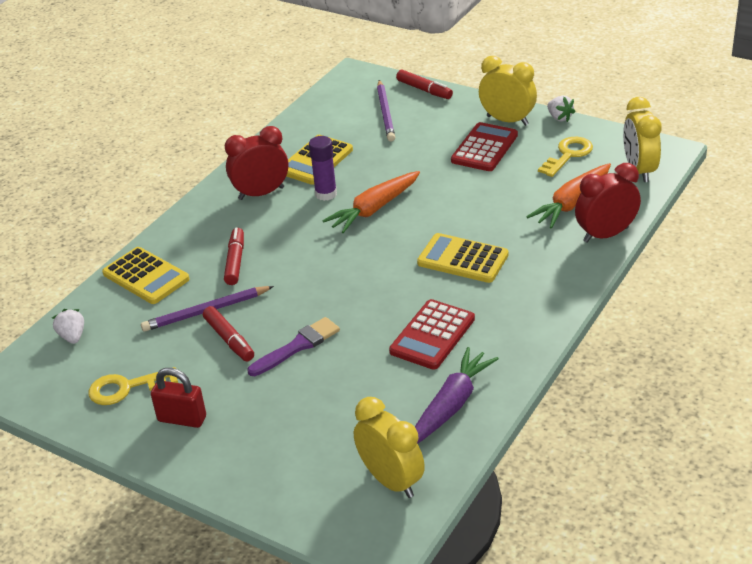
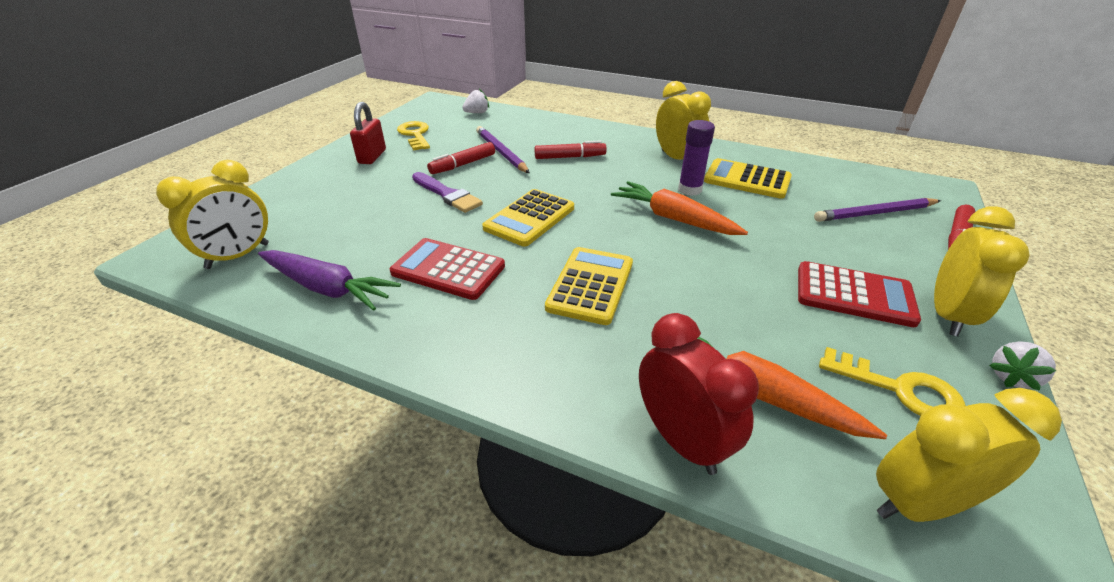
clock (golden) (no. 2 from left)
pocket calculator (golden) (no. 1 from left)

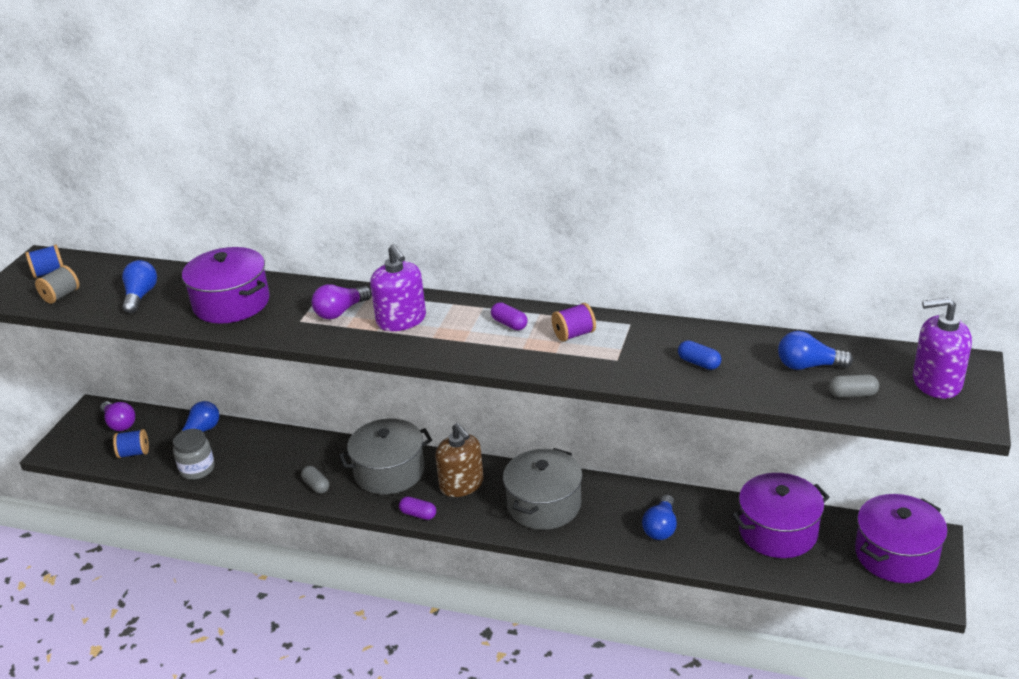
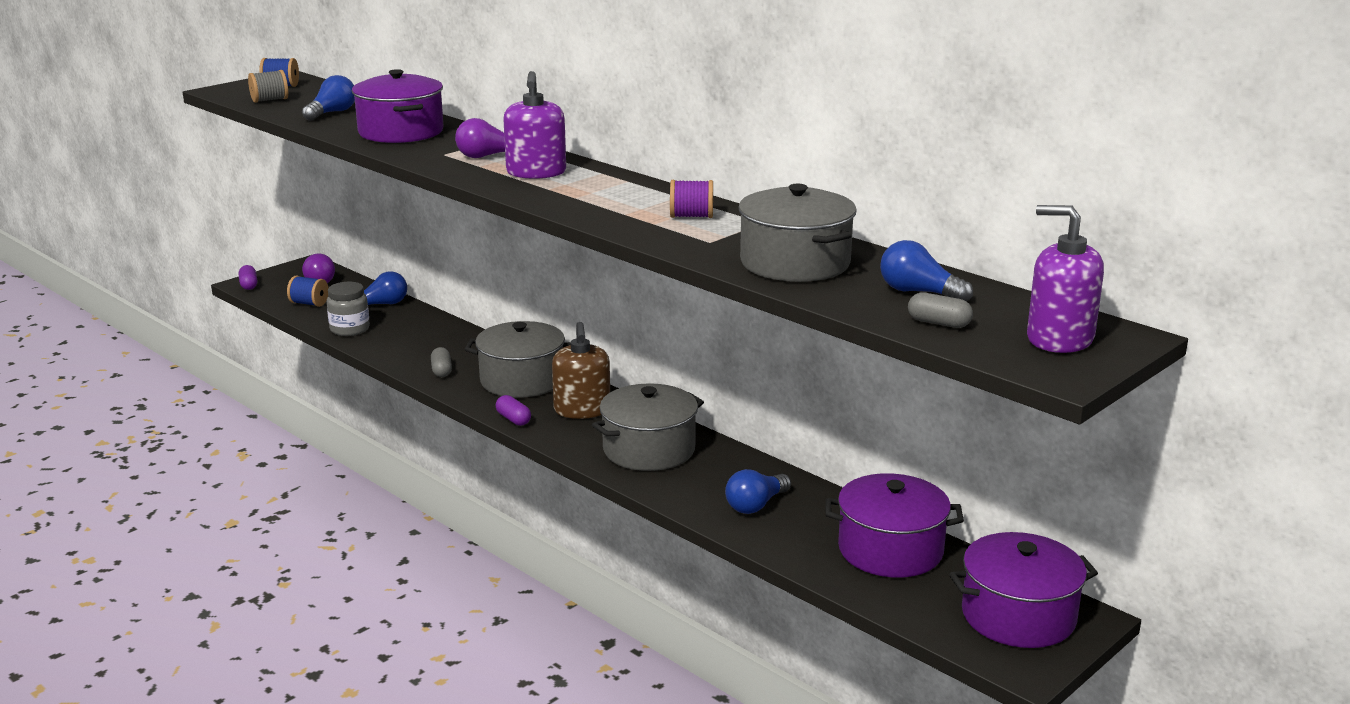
pill shape (royal purple) (no. 1 from left)
cooking pot (ash-grey) (no. 3 from left)

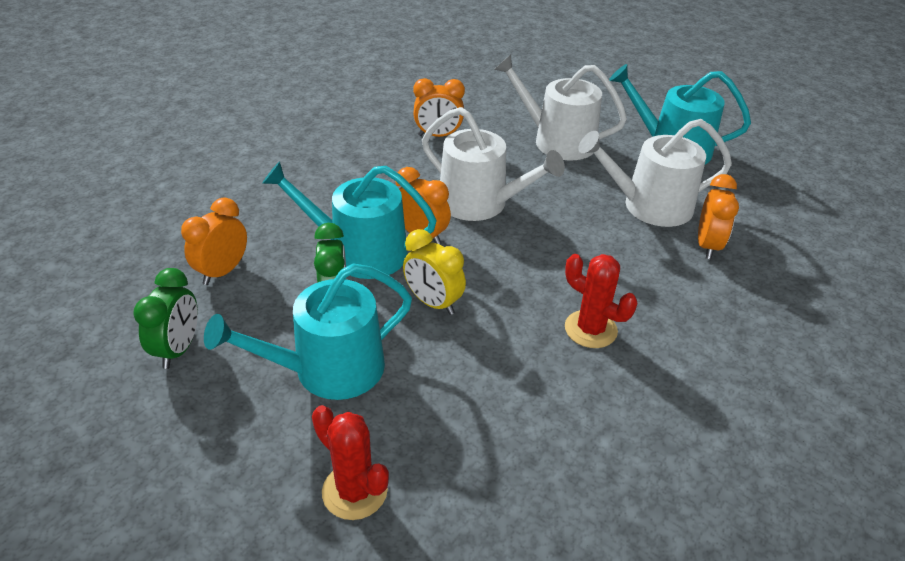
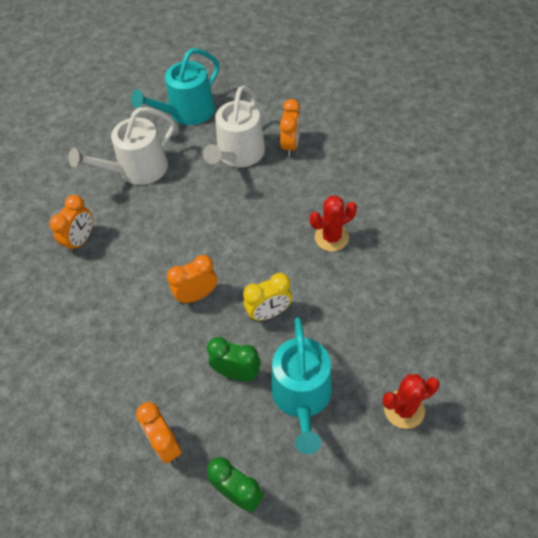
watering can (pure white) (no. 1 from left in the first image)
watering can (turquoise) (no. 2 from left in the first image)
clock (orange) (no. 4 from left)

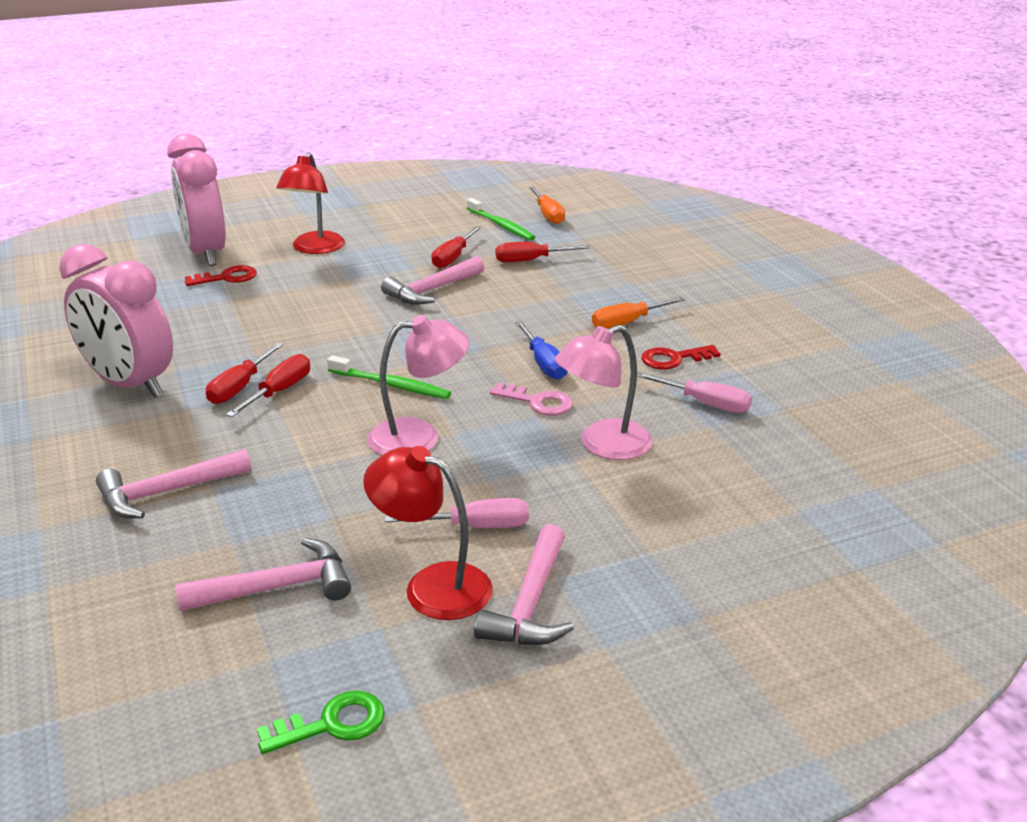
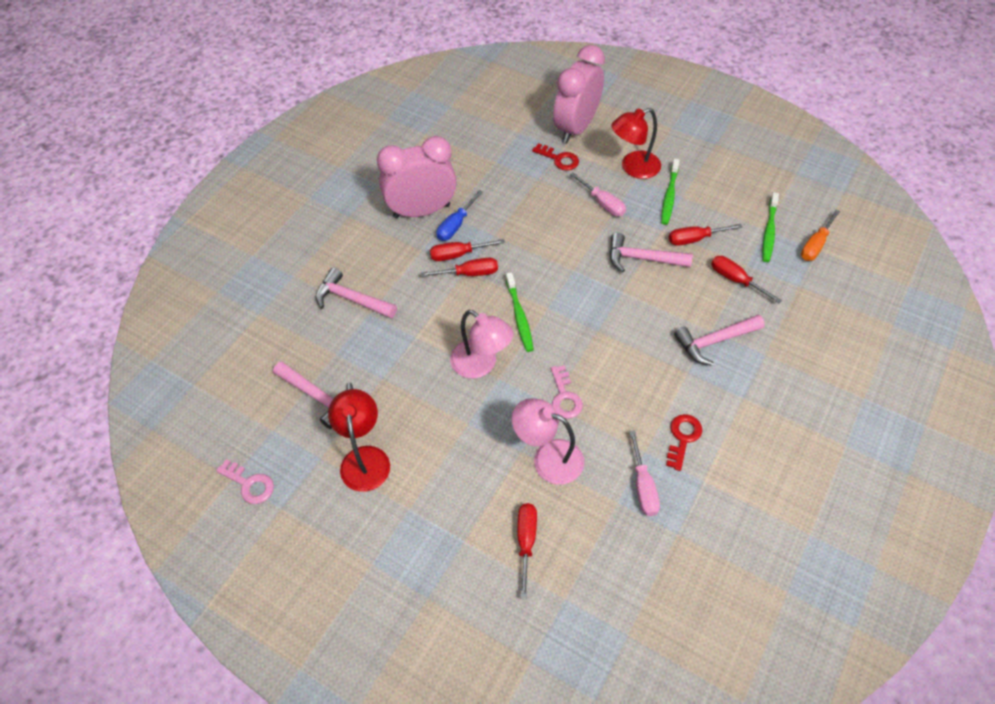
clock (rosy) (no. 1 from left)
hand screwdriver (orange) (no. 2 from left in the first image)
hand screwdriver (cobalt)
door key (scarlet) (no. 2 from left)
hand screwdriver (rosy) (no. 1 from left)
claw hammer (rosy) (no. 4 from left)
door key (rosy) (no. 1 from left)
tooth brush (emerald) (no. 2 from left)
hand screwdriver (scarlet) (no. 3 from left)

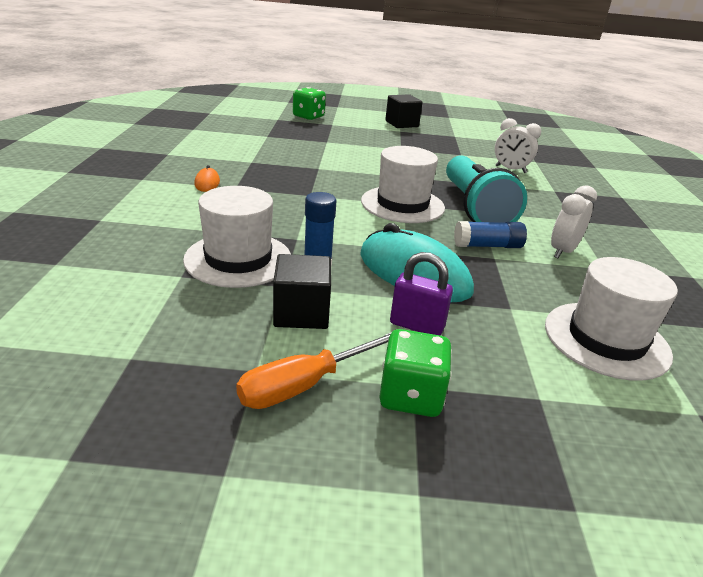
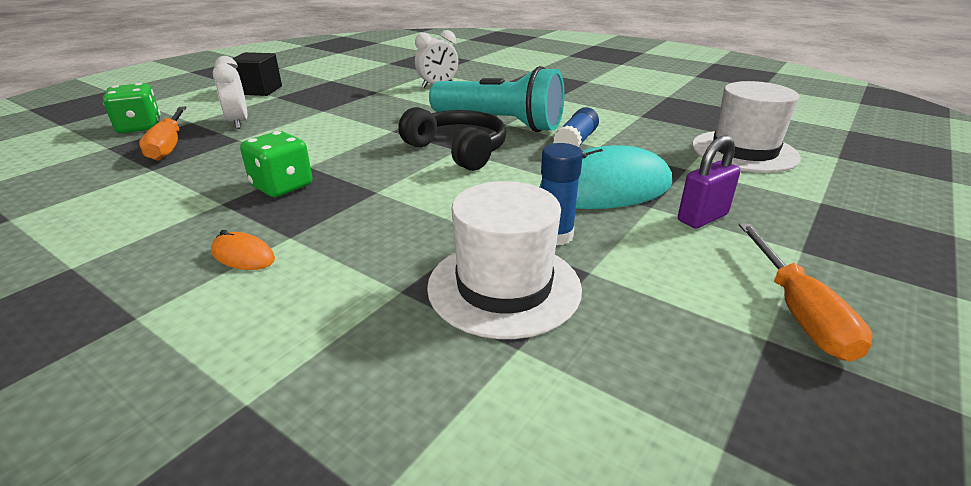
headphones (black)
clock (pure white) (no. 1 from left)
cube (black) (no. 1 from left in the first image)
dice (emerald) (no. 2 from left)
hand screwdriver (orange) (no. 1 from left)

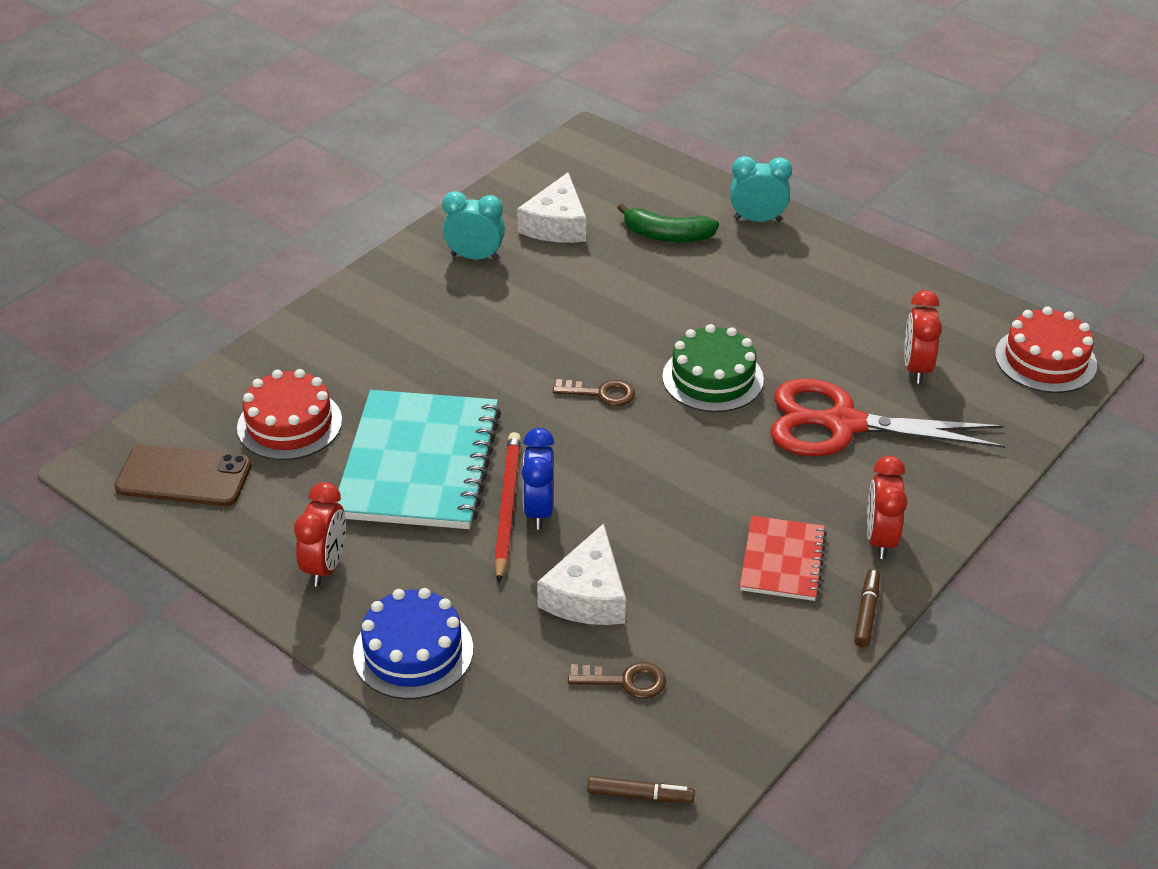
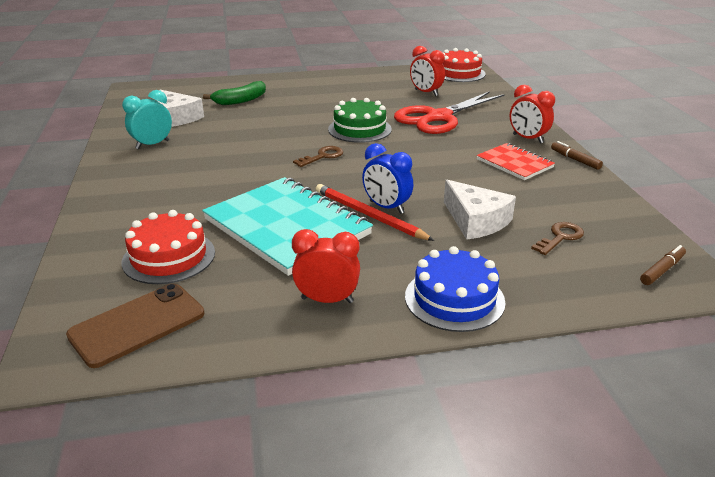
clock (turquoise) (no. 2 from left in the first image)
clock (scarlet) (no. 1 from left)

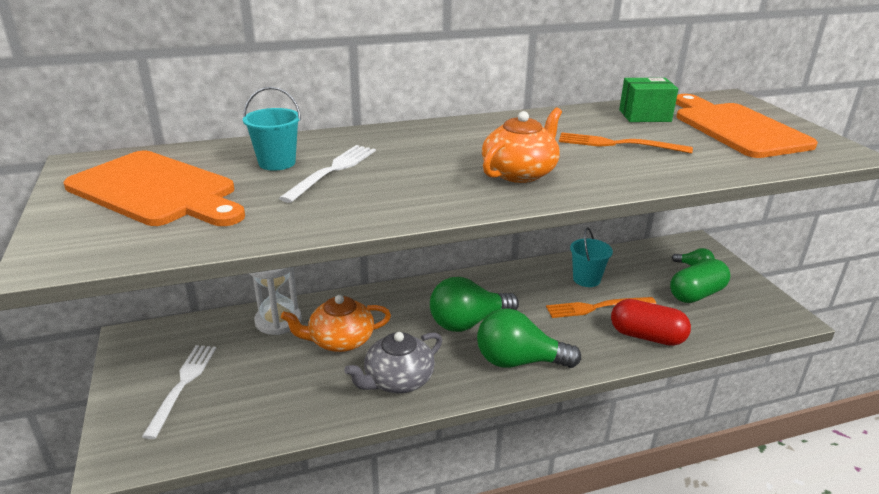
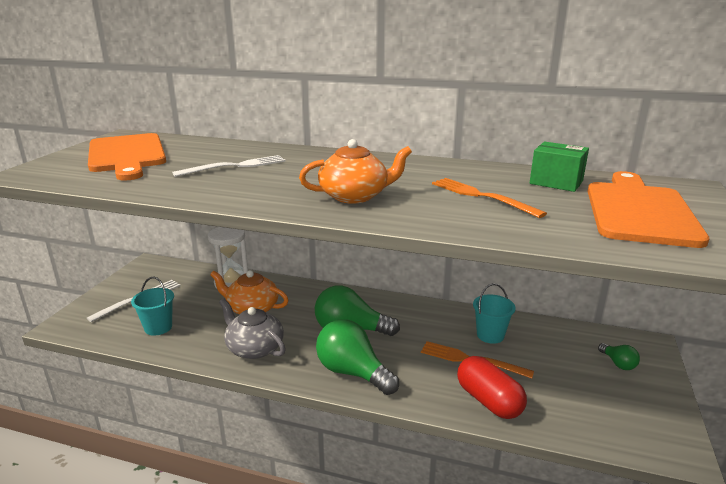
sand bucket (turquoise) (no. 1 from left)
pill shape (emerald)
tea pot (ash-grey)

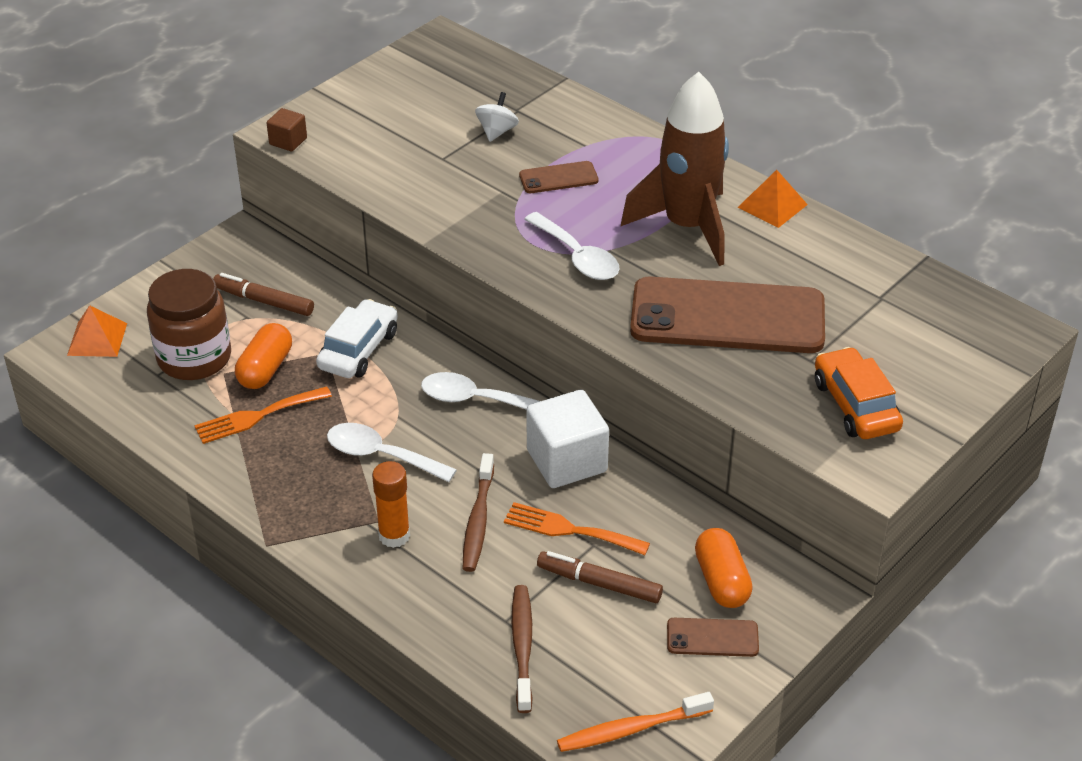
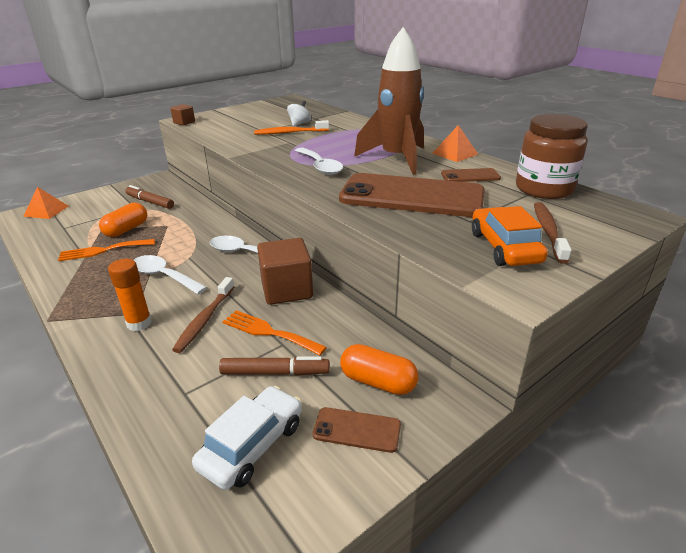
mobile phone (russet) (no. 3 from left)
preserve jar (russet)
toy car (pure white)
cube (russet) (no. 2 from left)
pill shape (orange) (no. 2 from left)
marker pen (russet) (no. 2 from left)
tooth brush (russet) (no. 2 from left)
tooth brush (orange)

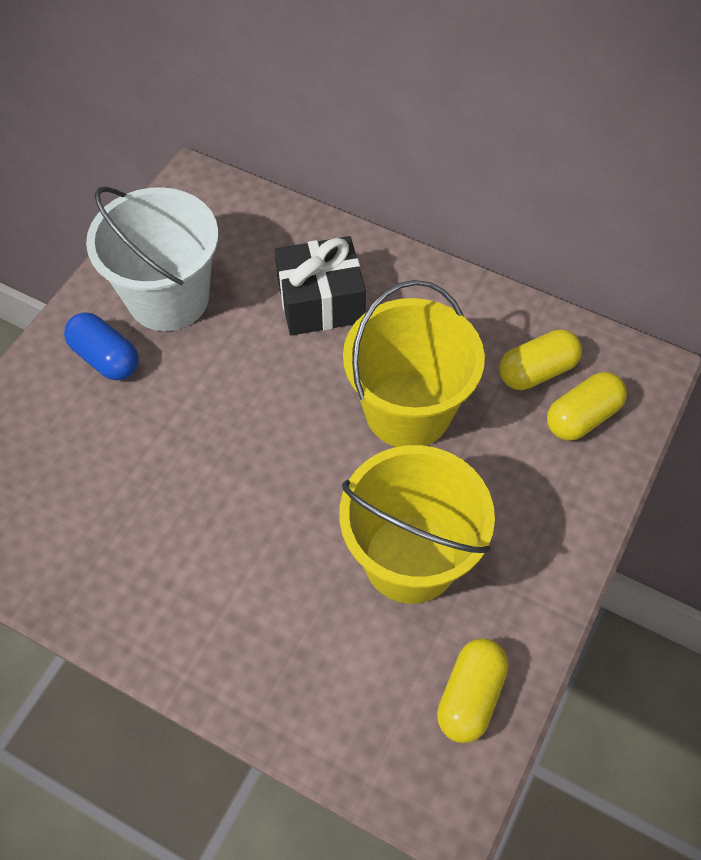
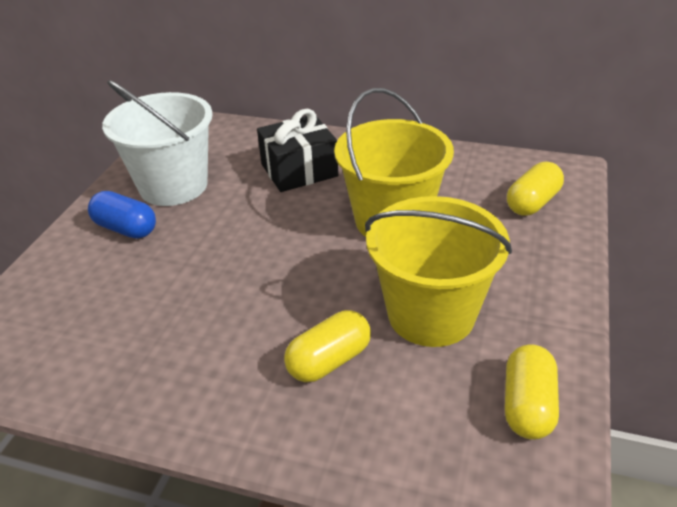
pill shape (golden) (no. 1 from left)

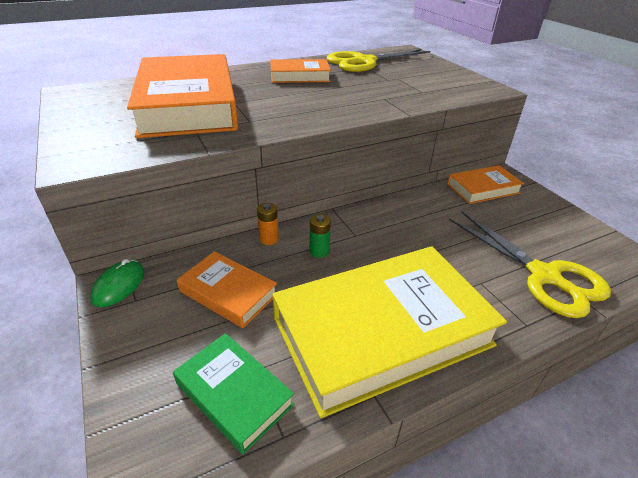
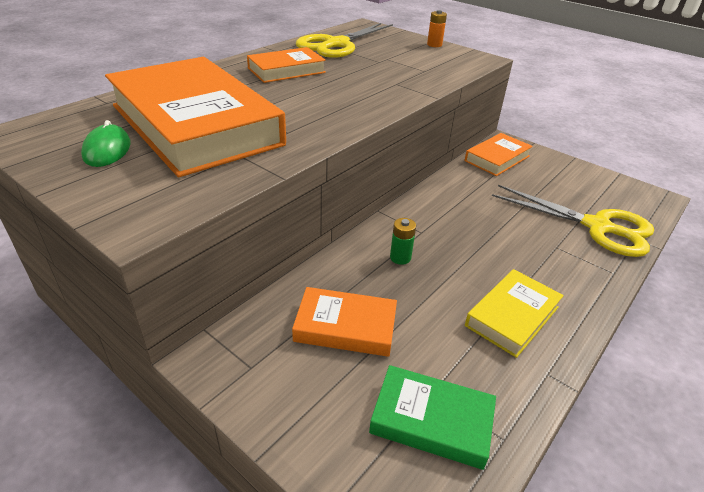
power cell (orange)
hardback (golden)
mouse (emerald)

